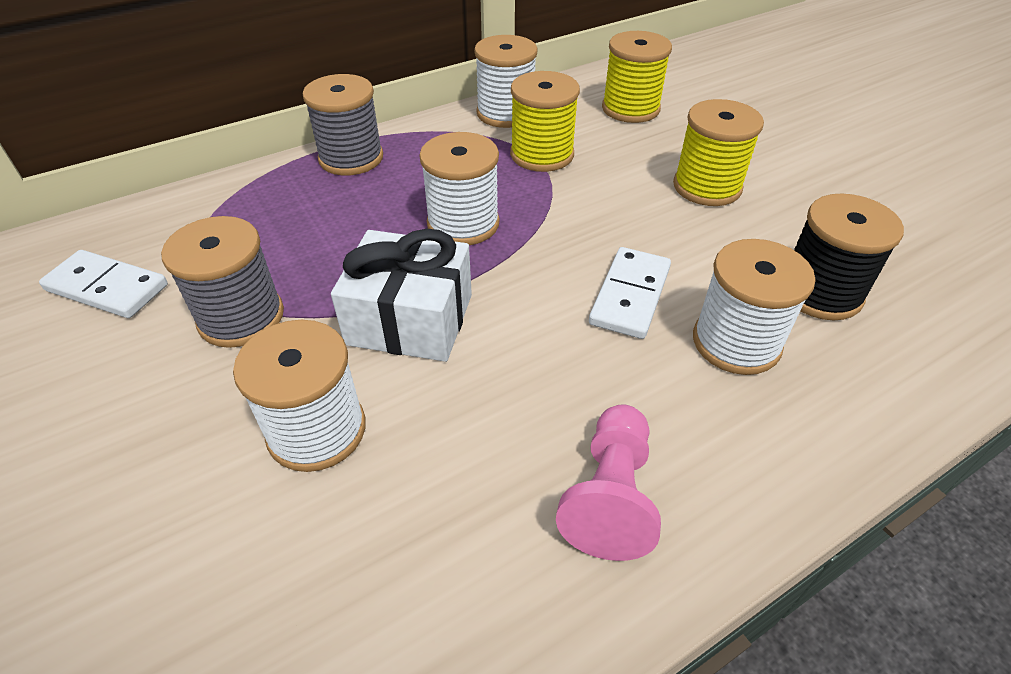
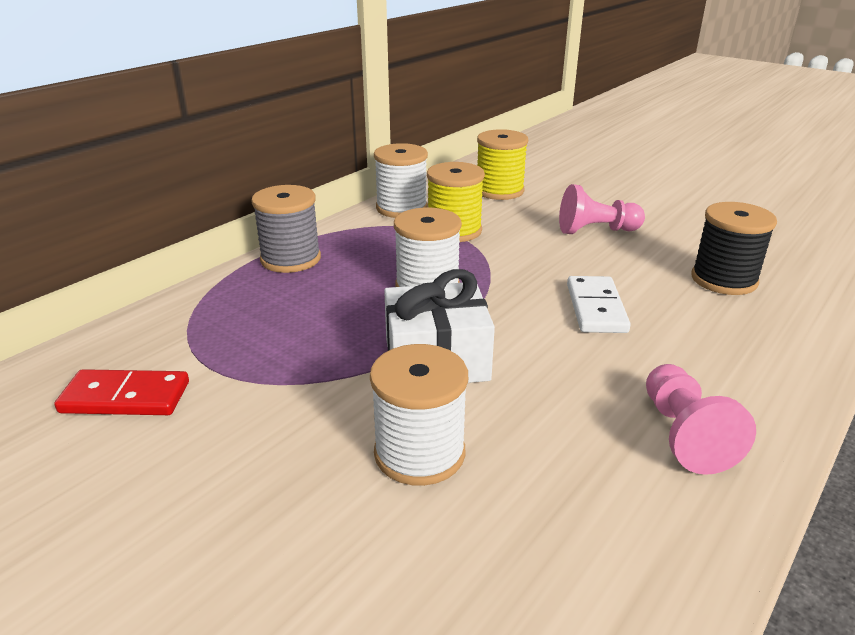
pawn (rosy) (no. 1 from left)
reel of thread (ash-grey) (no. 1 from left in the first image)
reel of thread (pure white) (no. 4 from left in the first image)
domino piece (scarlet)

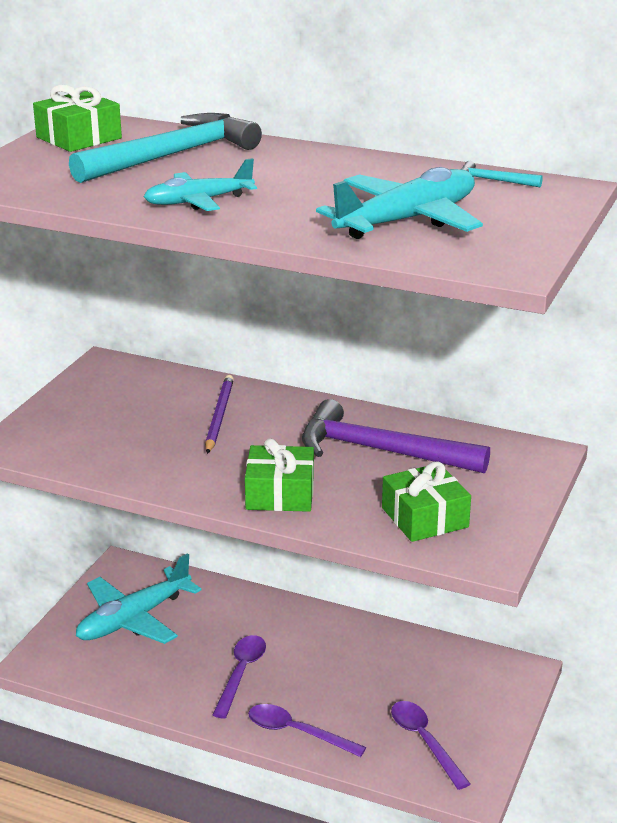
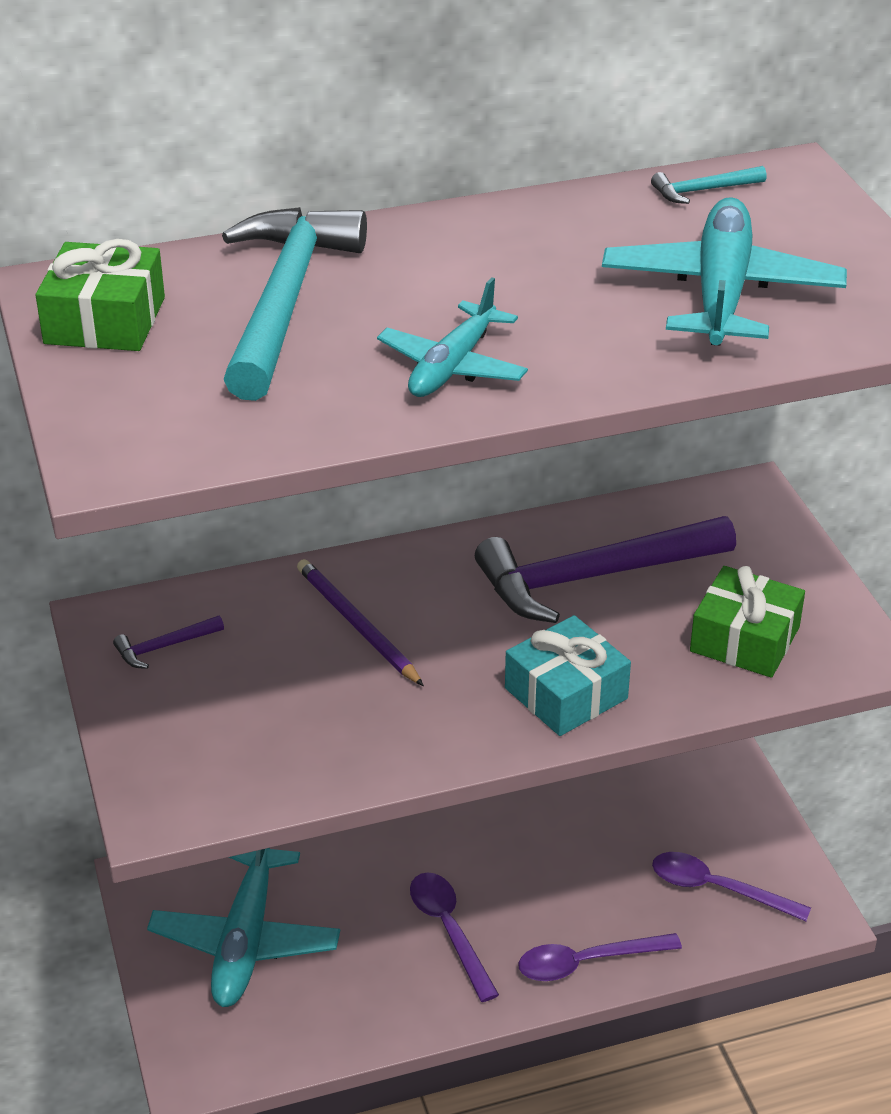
gift (turquoise)
claw hammer (royal purple) (no. 1 from left)

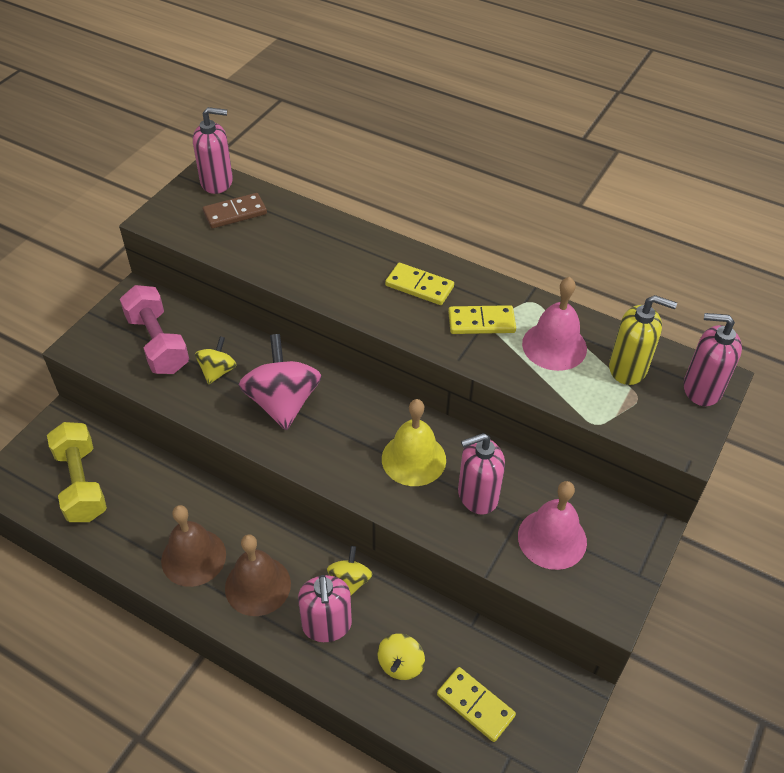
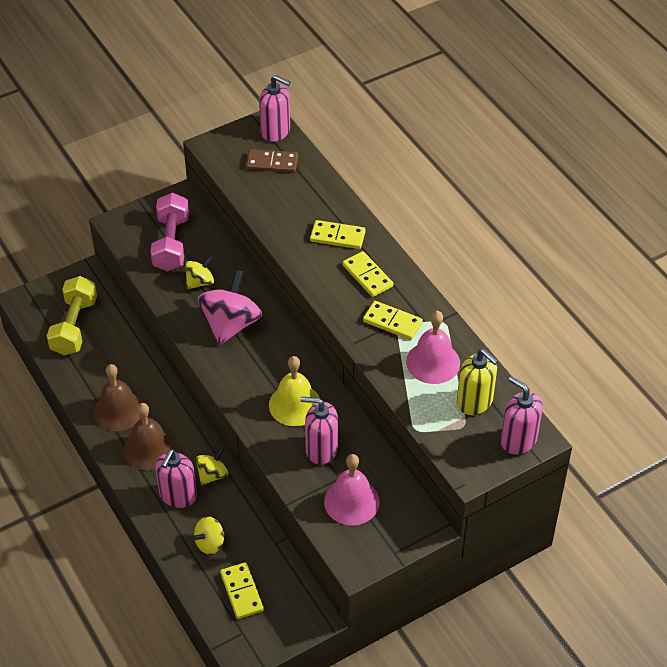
domino piece (golden) (no. 2 from left)

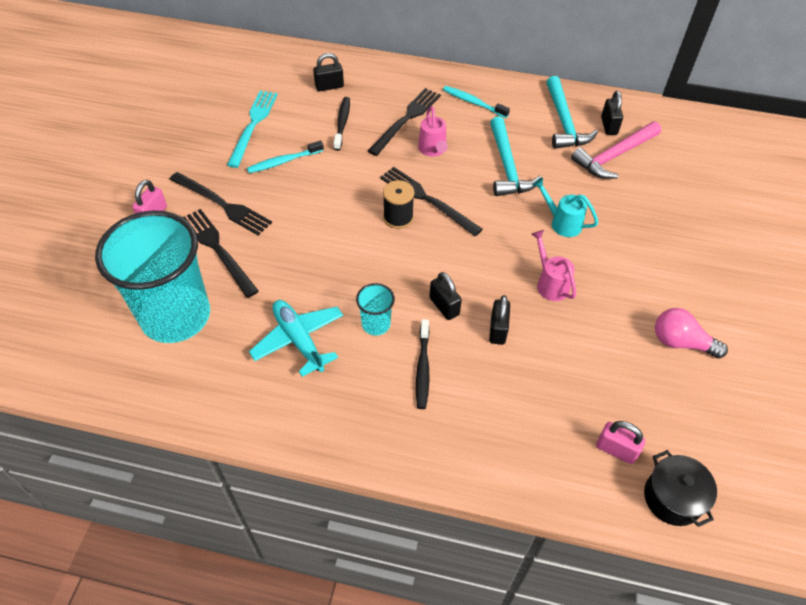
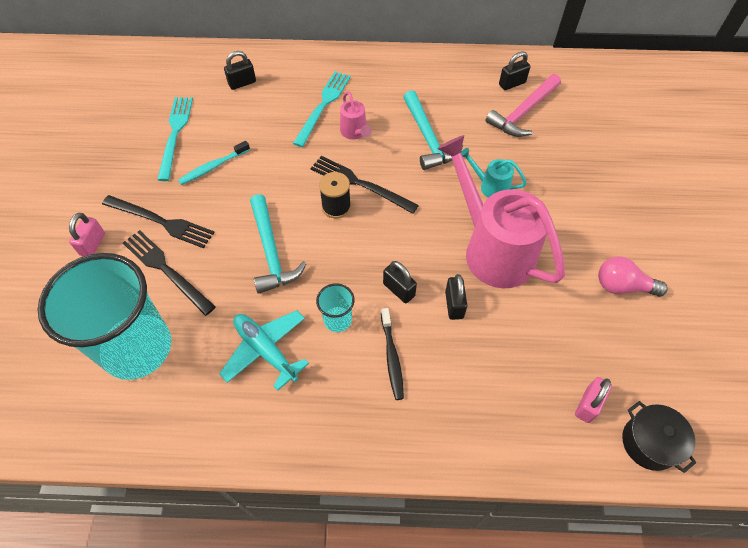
claw hammer (turquoise) (no. 1 from left)
tooth brush (turquoise) (no. 2 from left in the first image)
dinner fork (turquoise) (no. 2 from left)
small lock (black) (no. 4 from left)
tooth brush (black) (no. 1 from left in the first image)
watering can (rosy) (no. 2 from left)
small lock (rosy) (no. 2 from left)

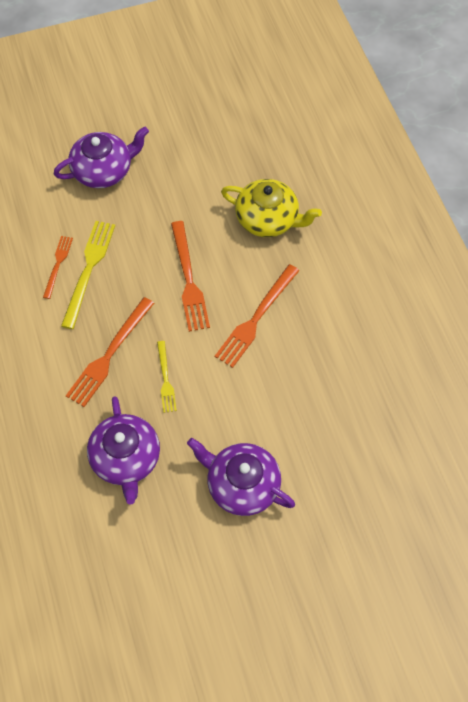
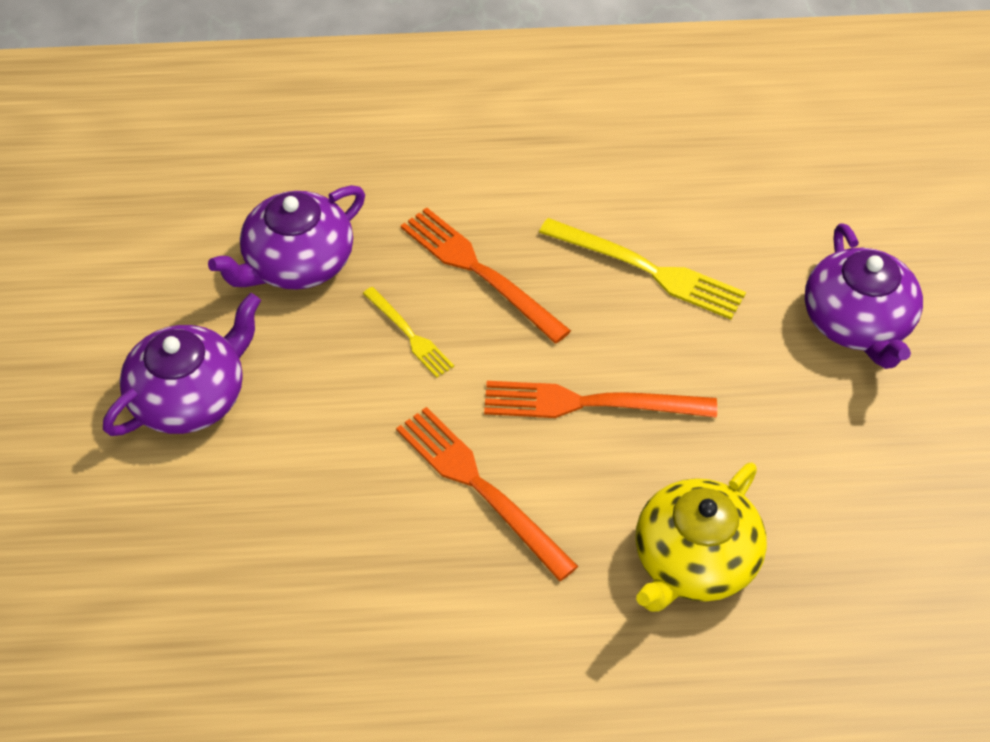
dinner fork (orange) (no. 1 from left in the first image)
dinner fork (golden) (no. 1 from left)
tea pot (royal purple) (no. 2 from left)

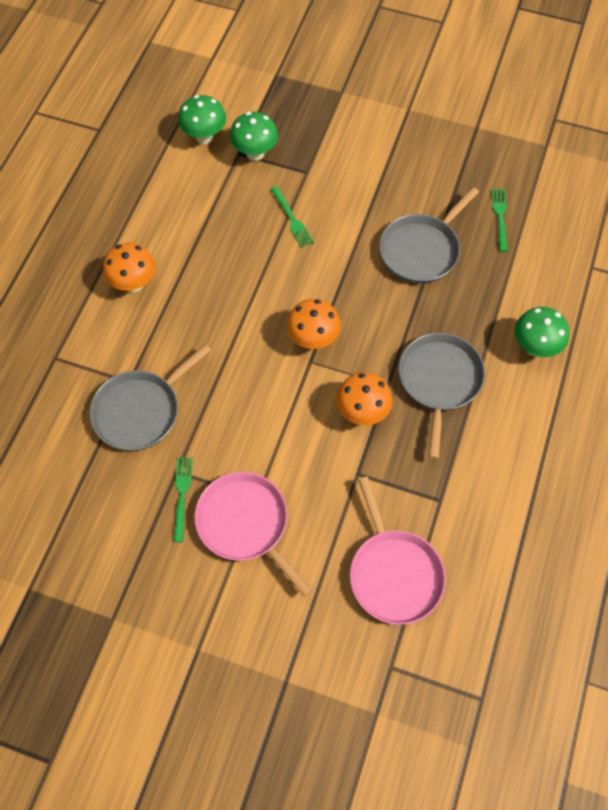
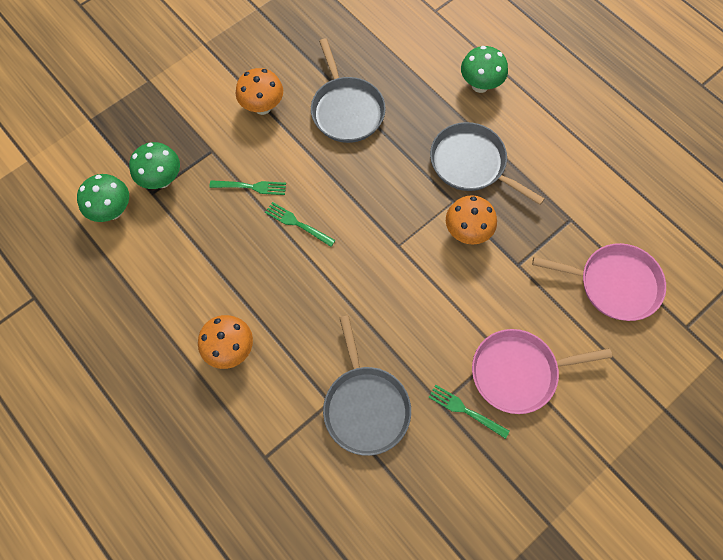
dinner fork (emerald) (no. 2 from left)
mushroom (orange) (no. 2 from left)

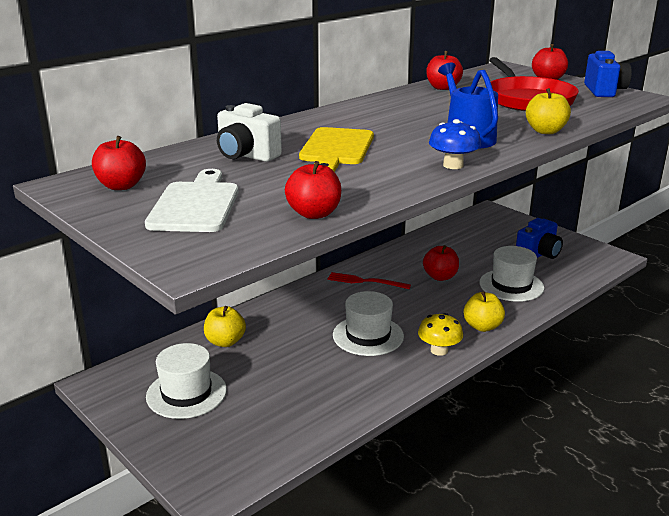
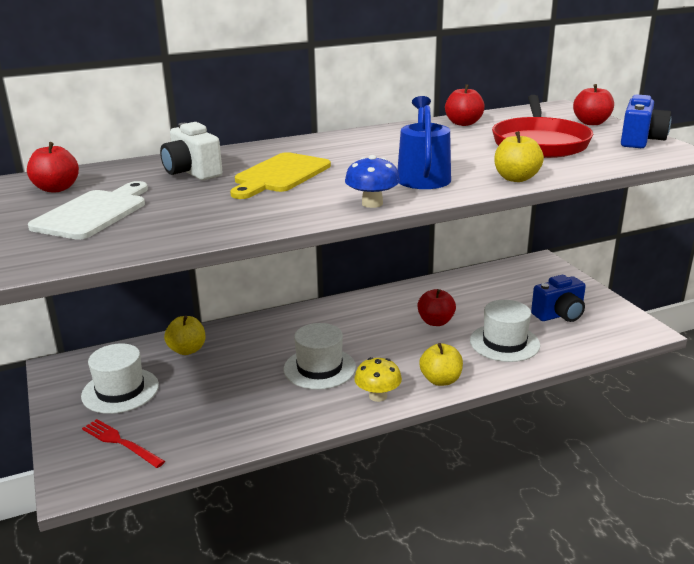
apple (scarlet) (no. 2 from left in the first image)
dinner fork (scarlet)

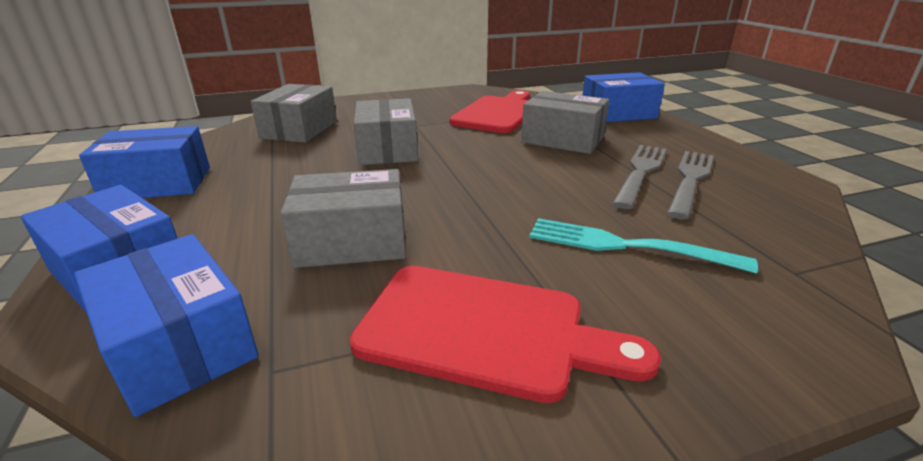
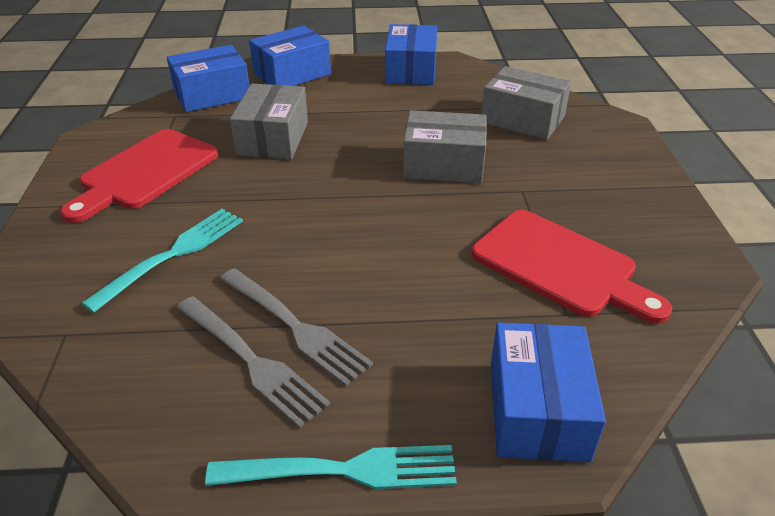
parcel (ash-grey) (no. 4 from left in the first image)
dinner fork (turquoise) (no. 2 from left)

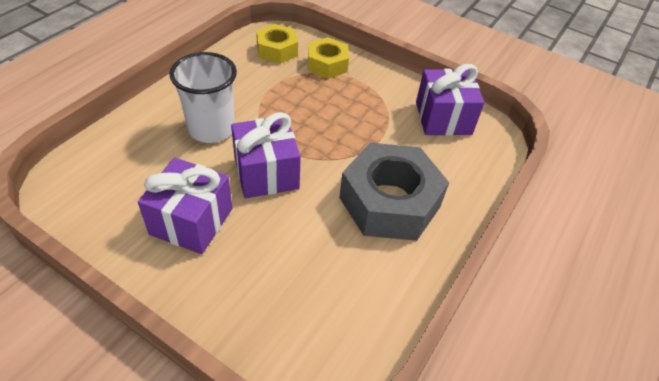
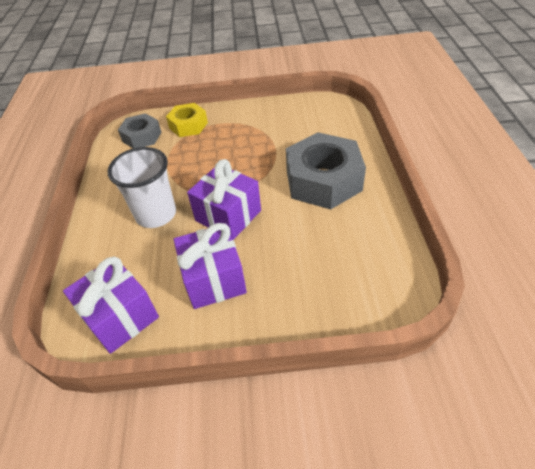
hex nut (ash-grey) (no. 1 from left)
gift (royal purple) (no. 1 from left)

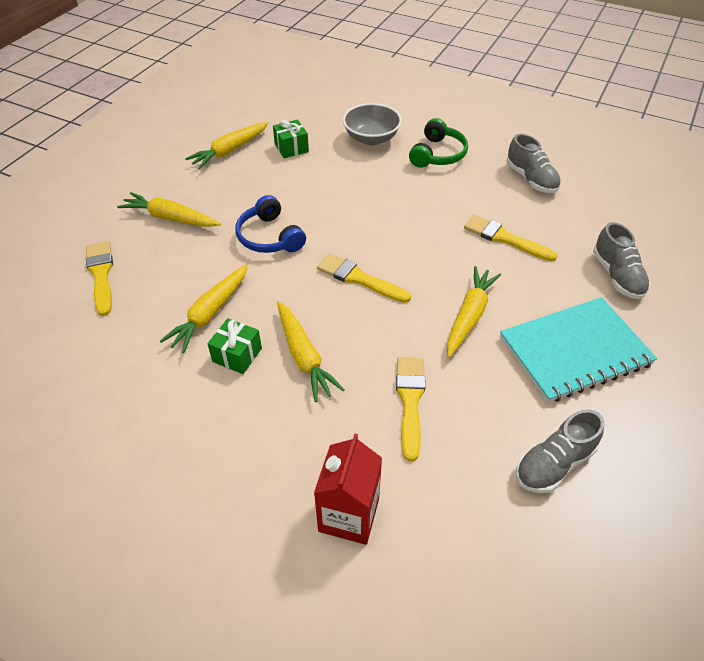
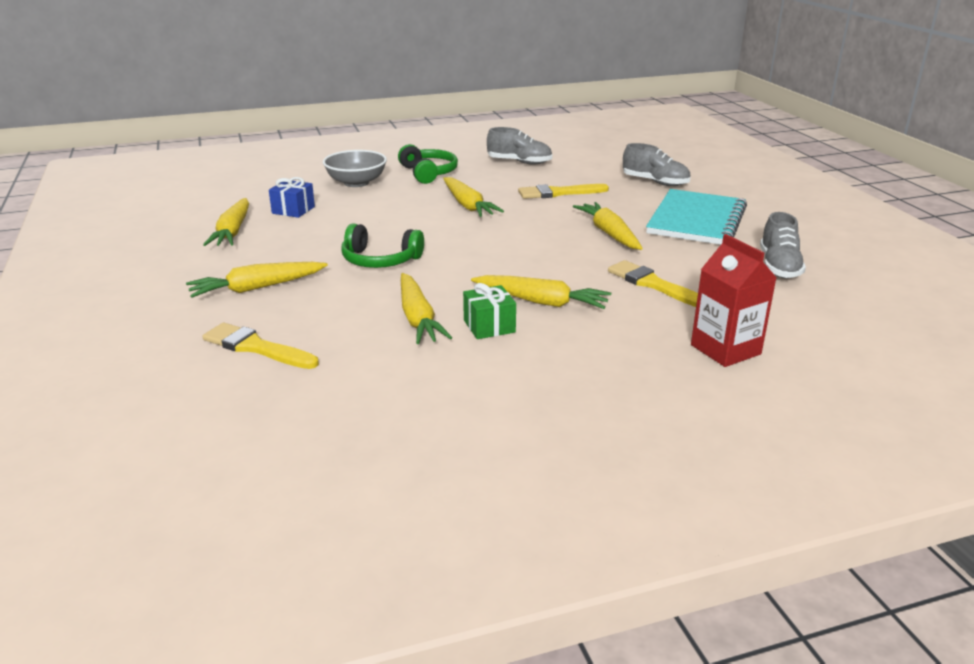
gift (cobalt)
headphones (emerald) (no. 1 from left)
paint brush (golden) (no. 2 from left in the first image)
toy carrot (golden) (no. 4 from left)

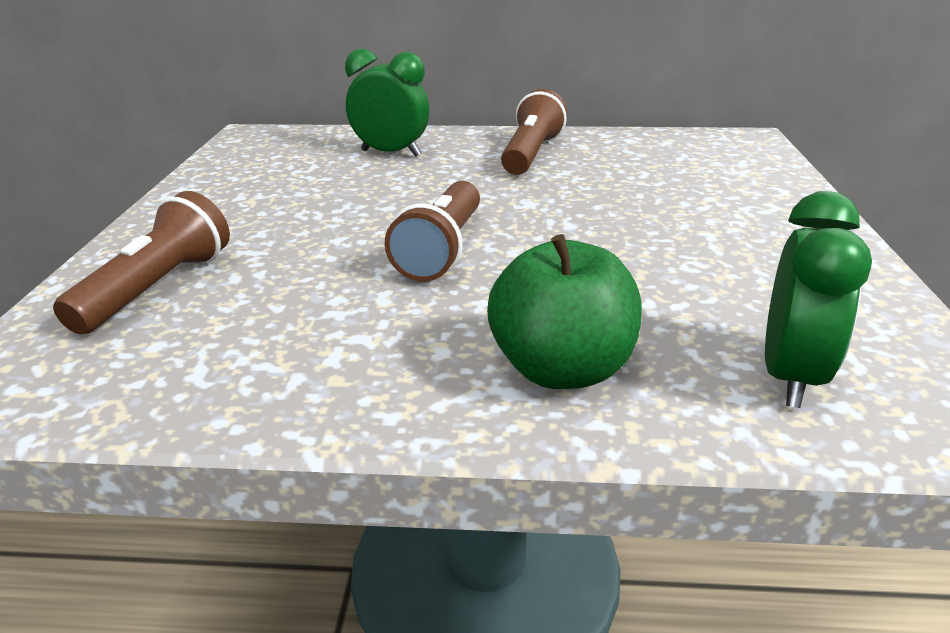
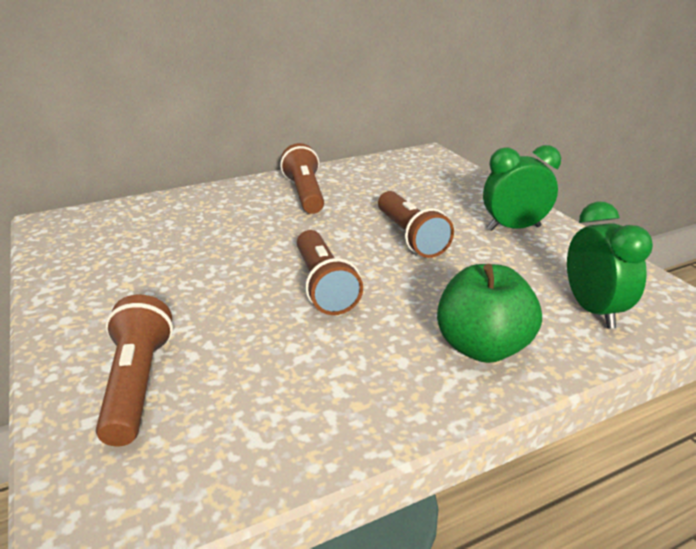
clock (emerald) (no. 1 from left)
pocket torch (russet) (no. 4 from left)

